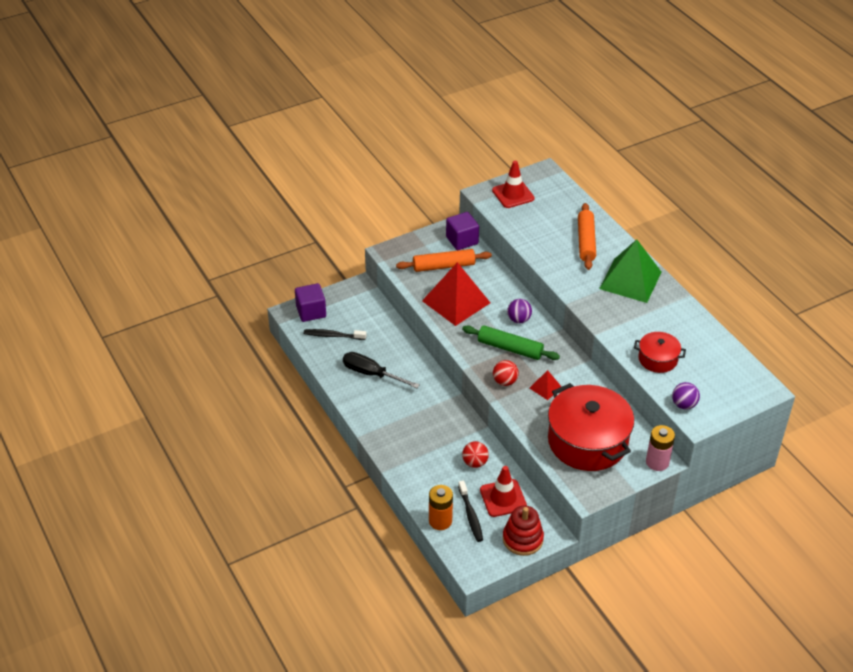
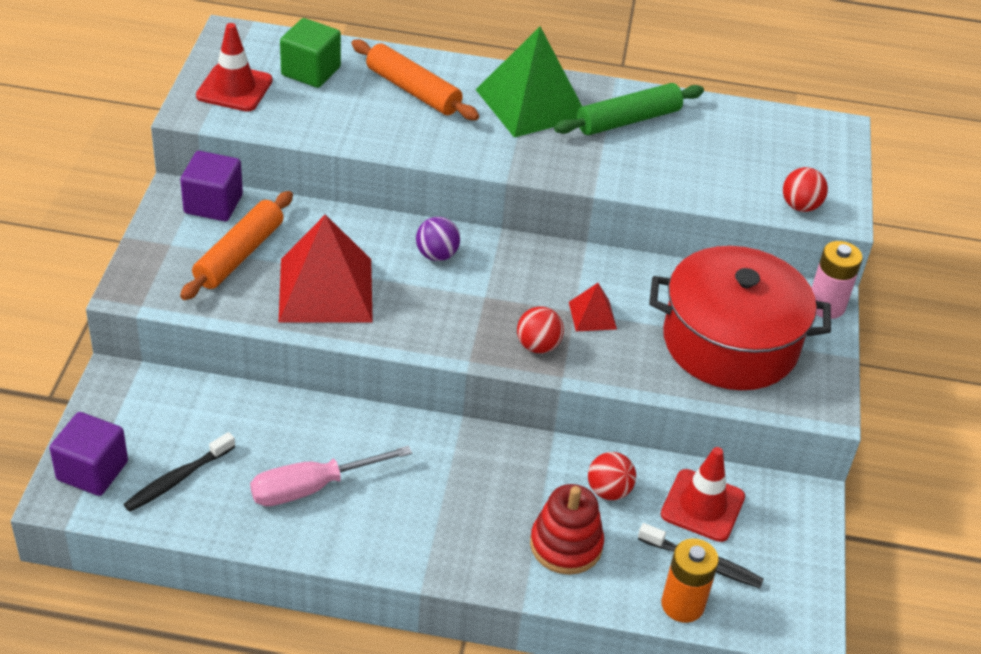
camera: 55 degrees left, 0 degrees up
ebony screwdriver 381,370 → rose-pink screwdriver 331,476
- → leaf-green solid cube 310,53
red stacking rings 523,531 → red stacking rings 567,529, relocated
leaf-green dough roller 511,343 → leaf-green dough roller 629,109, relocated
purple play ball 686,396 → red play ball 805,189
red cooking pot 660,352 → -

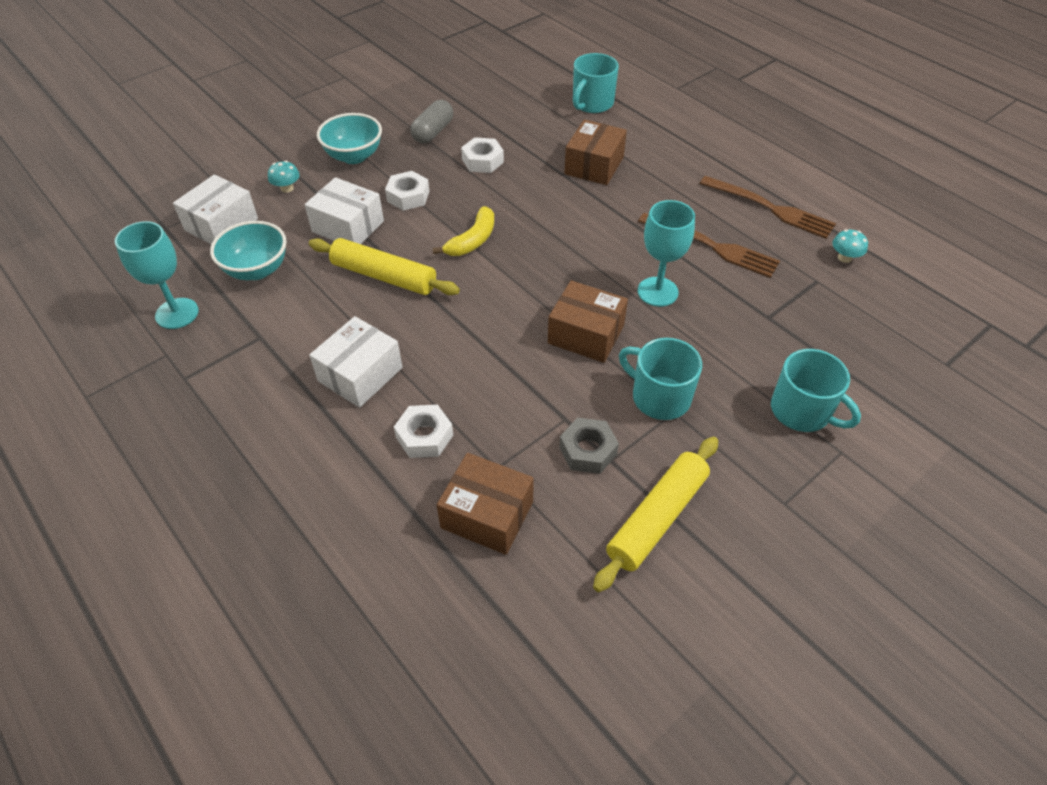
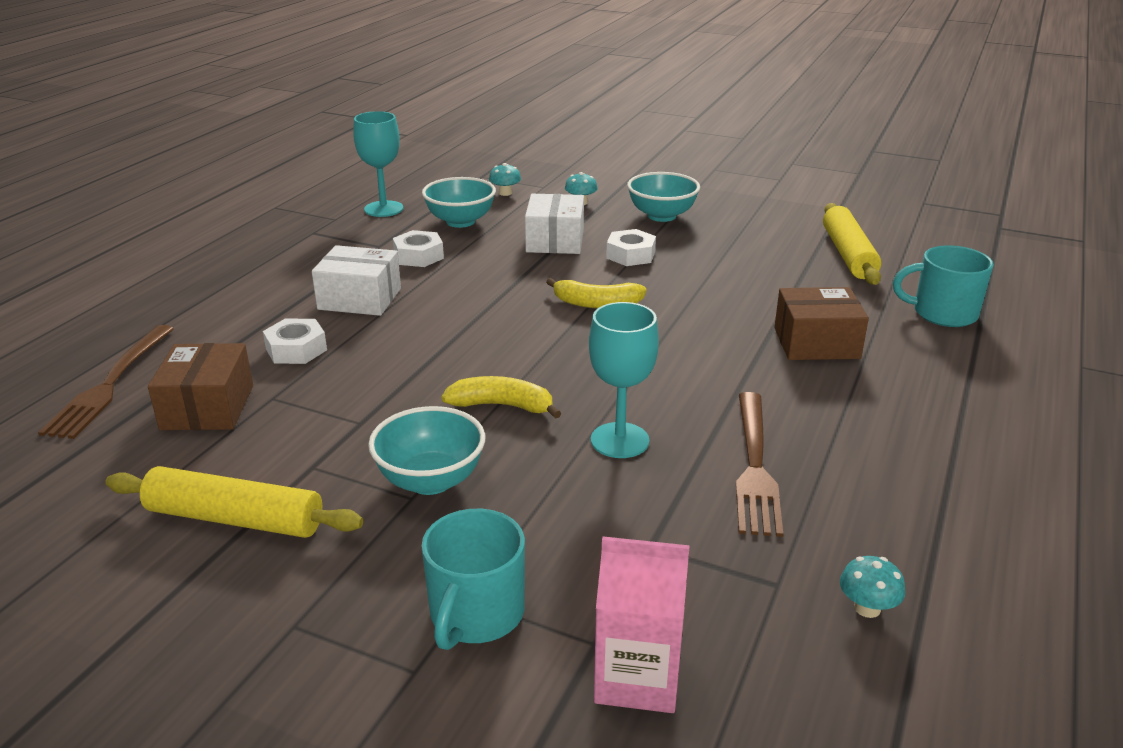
camera: 65 degrees right, 20 degrees down
brown table fork 767,207 → brown table fork 106,382, relocated
teal mug 660,379 → teal deep dish 426,450
snow-white hex nut 482,155 → snow-white hex nut 418,248, relocated
brown parcel 588,321 → golden toy banana 501,397
snow-white parcel 215,209 → teal fungus 505,179
- → rose-pink milk carton 642,624
golden dough roller 384,266 → golden dough roller 852,244, relocated
ash-grey pill 431,121 → -
ash-grey hex nut 589,446 → -

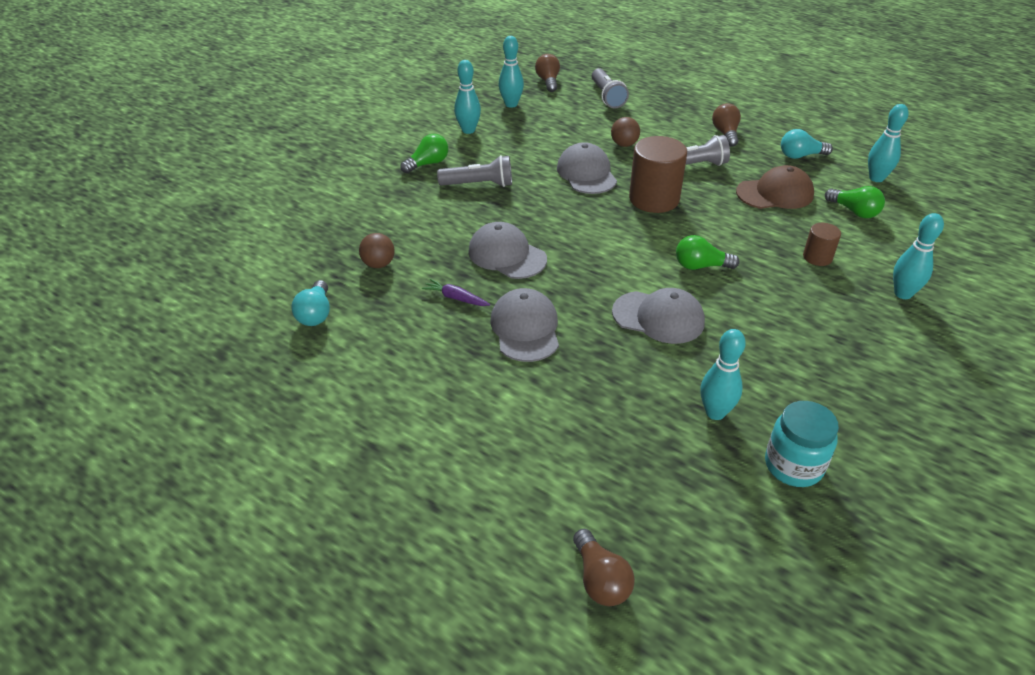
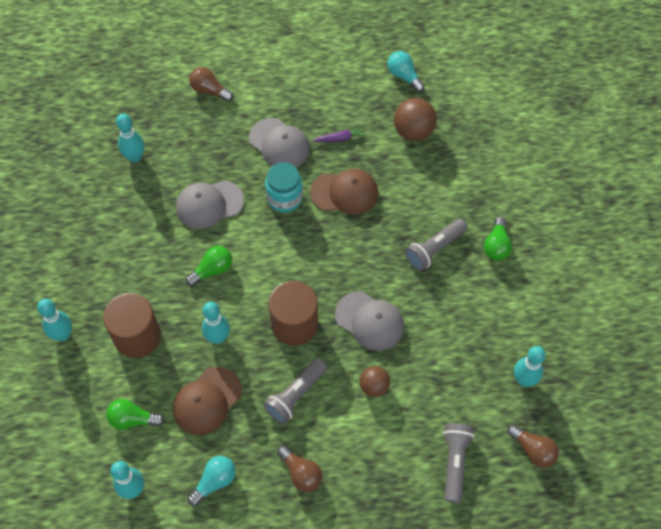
camera: 140 degrees right, 20 degrees up
brown solid cylinder 822,244 → brown solid cylinder 132,325, x1.91
brown light bulb 604,567 → brown light bulb 211,84, relocated
teal skittle 467,97 → teal skittle 216,323, relocated
teal jam jar 802,444 → teal jam jar 284,187, relocated
ash-grey cap 507,250 → brown cap 344,192
brown play ball 377,250 → brown play ball 415,119, x1.58
ash-grey flashlight 610,88 → ash-grey flashlight 458,463, 60 degrees clockwise

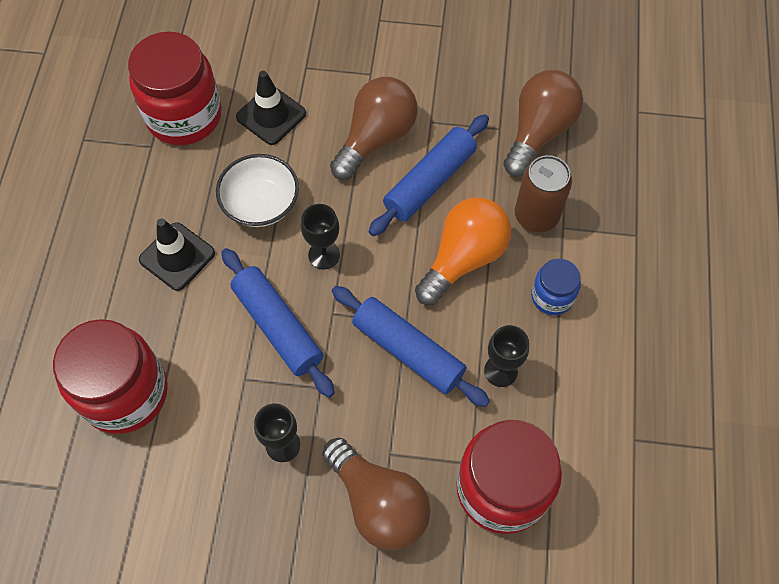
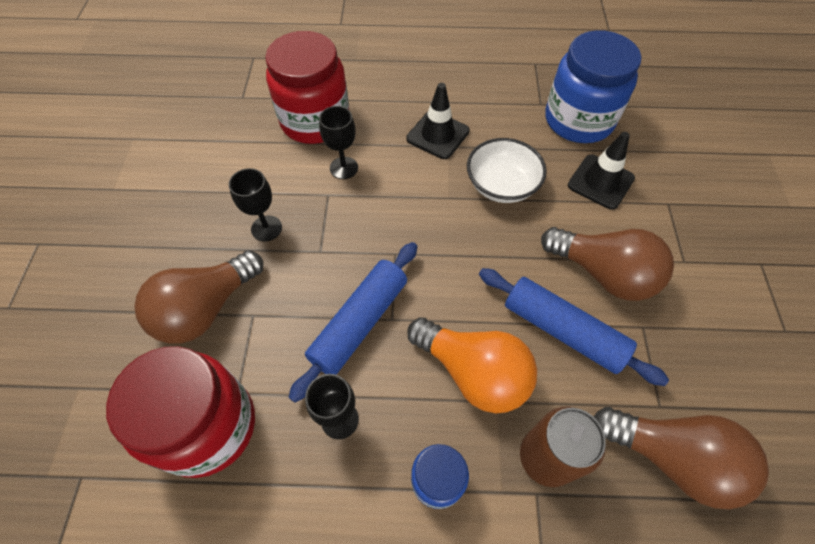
camera: 85 degrees right, 5 degrees down
ebony goblet 320,236 → ebony goblet 338,142, relocated
red jam jar 175,88 → royal blue jam jar 593,86
royal blue dough roller 278,323 → -

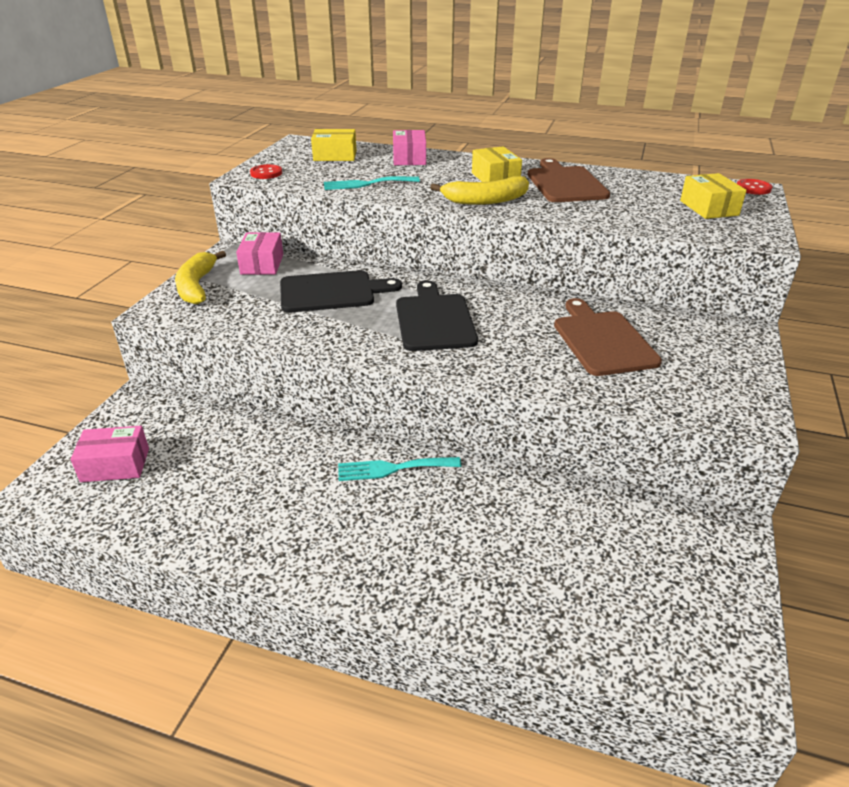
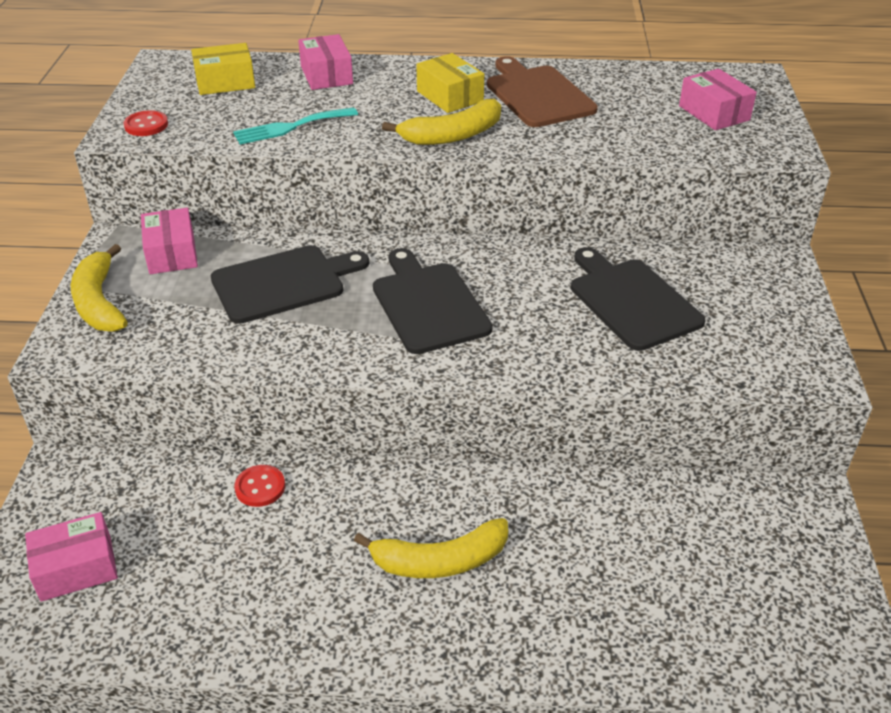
camera: 15 degrees left, 5 degrees up
red shirt button 754,187 → red shirt button 259,486, relocated
- → golden toy banana 431,548
brown bread board 608,337 → ebony bread board 638,299
golden parcel 713,196 → rose-pink parcel 718,99
teal table fork 399,469 → -

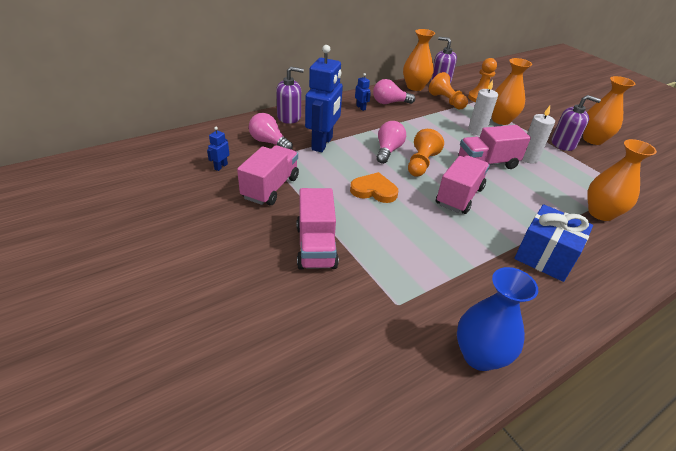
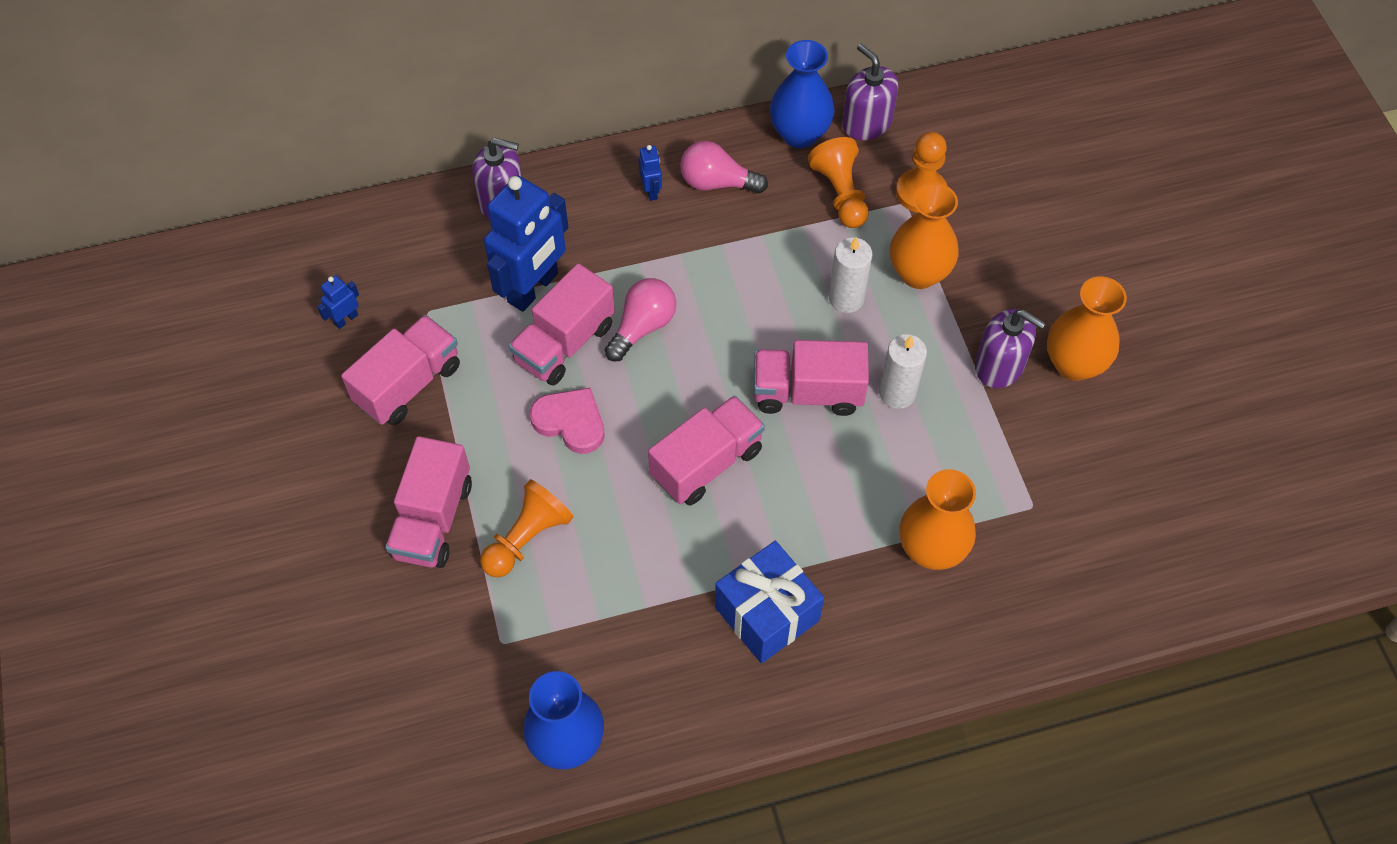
camera: 20 degrees right, 20 degrees up
orange game pawn 426,153 → orange game pawn 527,528, relocated
- → rose-pink truck 562,324
orange love heart 374,187 → rose-pink love heart 567,421
orange tall vase 419,60 → royal blue tall vase 802,94
rose-pink light bulb 271,131 → -

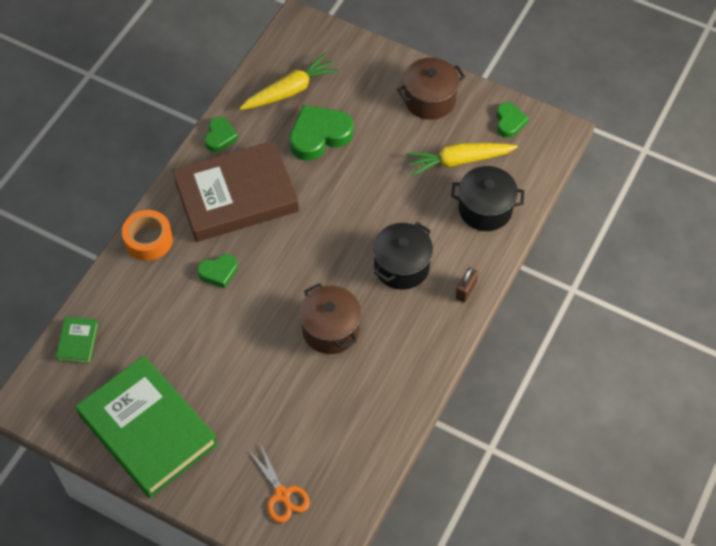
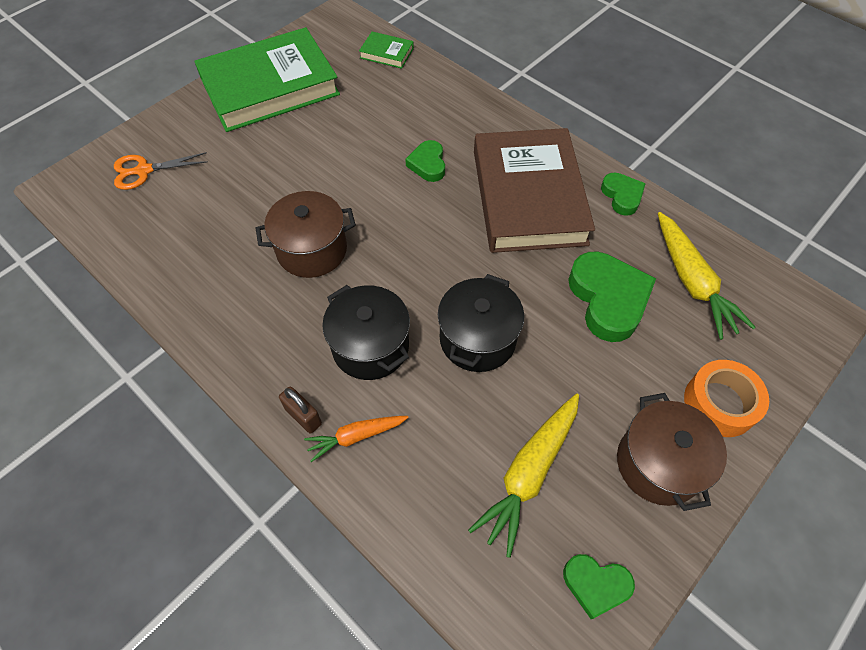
camera: 105 degrees right, 0 degrees up
- → orange carrot 356,439
ebony cooking pot 488,198 → ebony cooking pot 481,323, relocated
golden carrot 462,159 → golden carrot 523,475, 150 degrees counterclockwise
leaf-green love heart 221,134 → leaf-green love heart 623,194, 135 degrees counterclockwise
orange tape 147,235 → orange tape 726,398, relocated

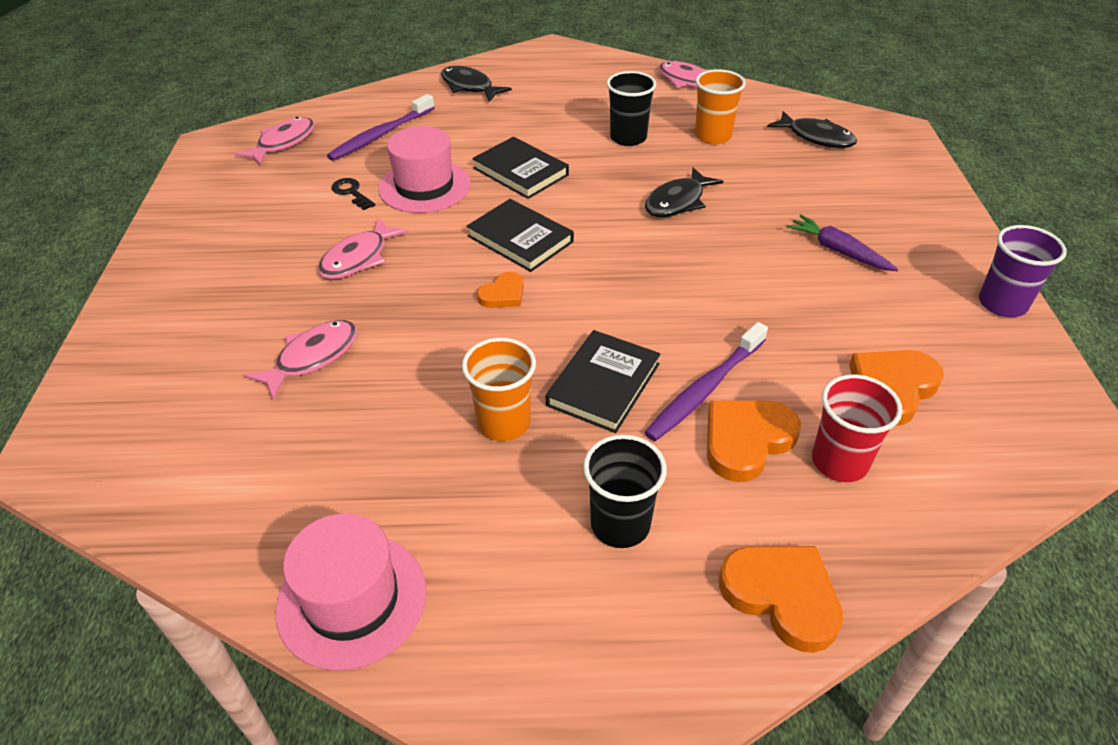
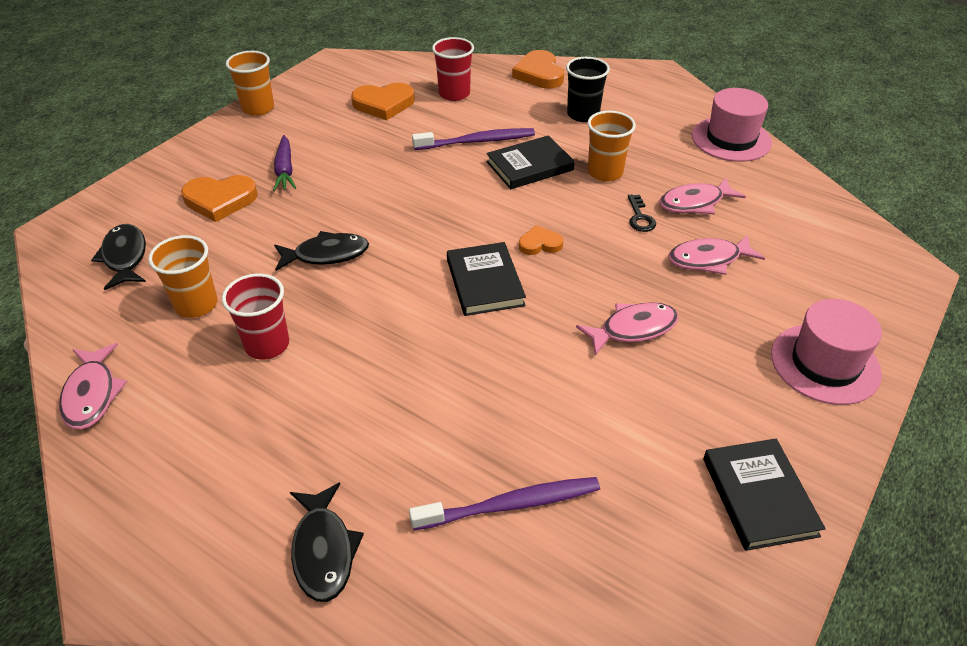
camera: 145 degrees left, 0 degrees up
orange love heart 754,441 → orange love heart 219,198, relocated
ebony beaker 631,108 → red beaker 255,317
purple beaker 1023,271 → orange beaker 250,83
ebony door key 353,194 → ebony door key 642,213, relocated
rose-pink toy fish 275,141 → rose-pink toy fish 702,196, relocated
ebony hardback 520,168 → ebony hardback 764,495, relocated
rose-pink hat 424,169 → rose-pink hat 826,352, relocated

